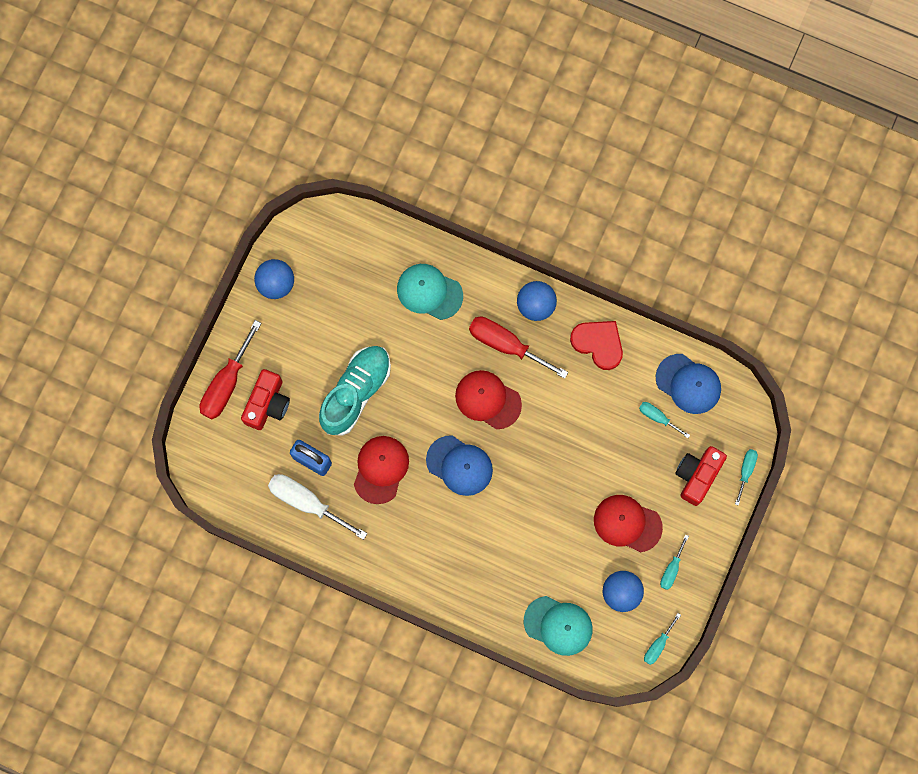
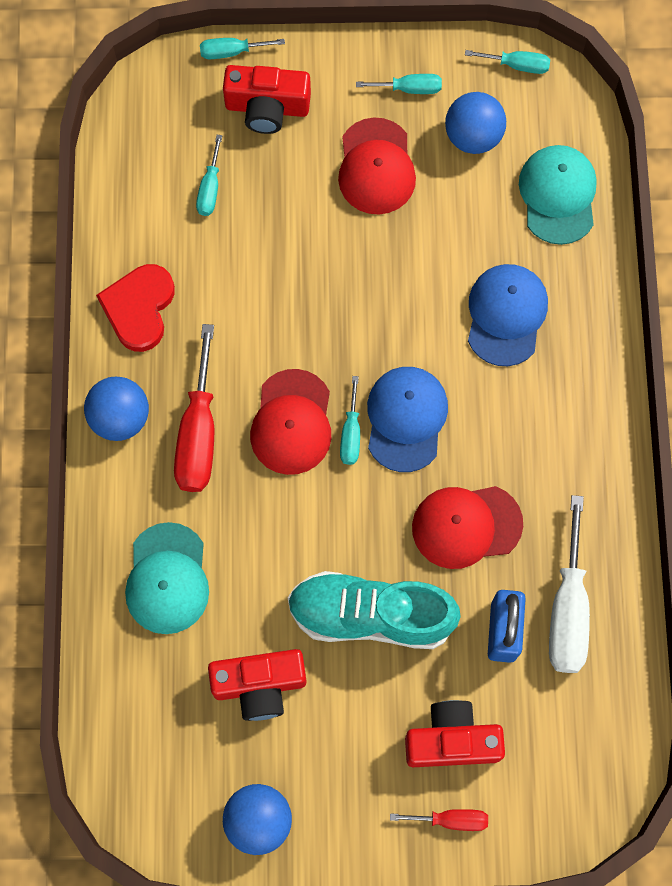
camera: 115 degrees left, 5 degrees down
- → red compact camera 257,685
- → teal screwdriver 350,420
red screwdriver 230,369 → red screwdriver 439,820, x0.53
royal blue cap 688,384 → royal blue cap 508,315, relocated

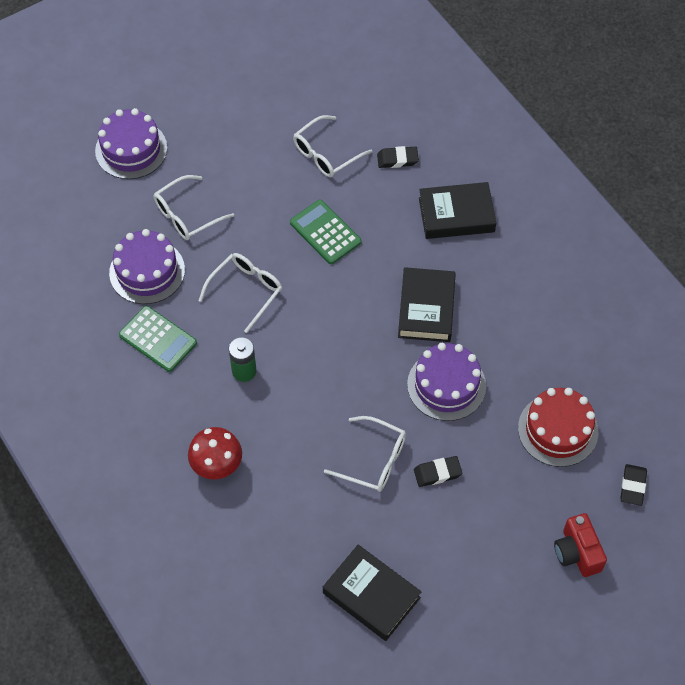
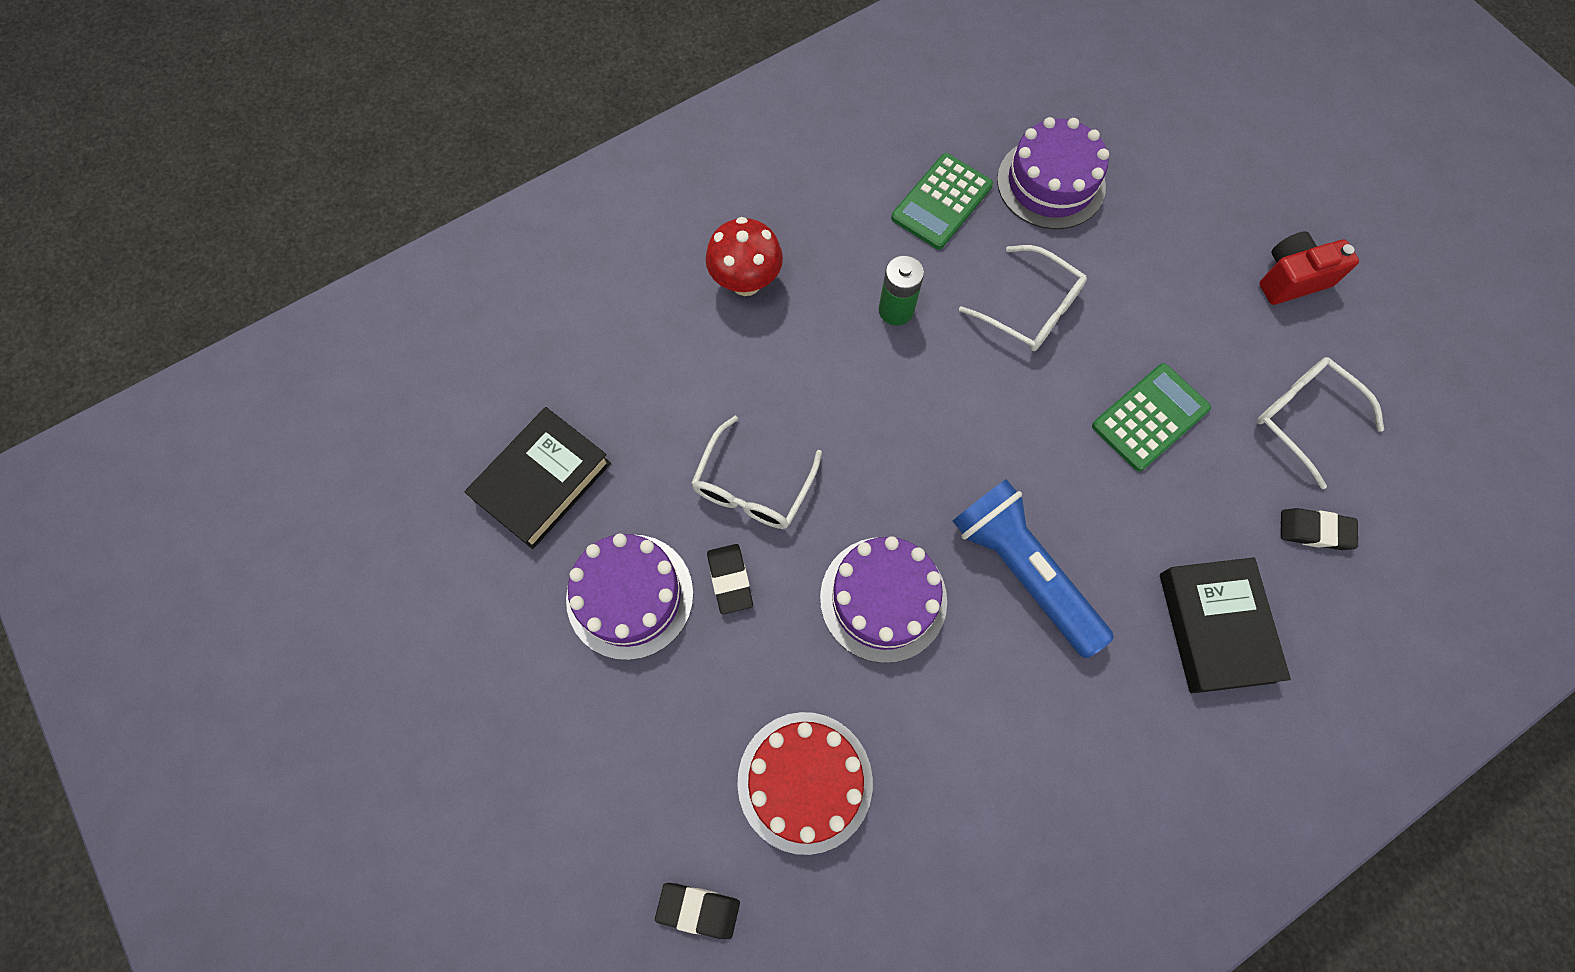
camera: 90 degrees right, 10 degrees up
purple gateau 131,143 → purple gateau 630,597, relocated
ebony hardback 427,304 → royal blue flashlight 1033,568
red compact camera 580,545 → red compact camera 1309,268, relocated
ebony pencil eraser 398,157 → ebony pencil eraser 1319,529, 75 degrees counterclockwise
snow-white eyeglasses 194,207 → -

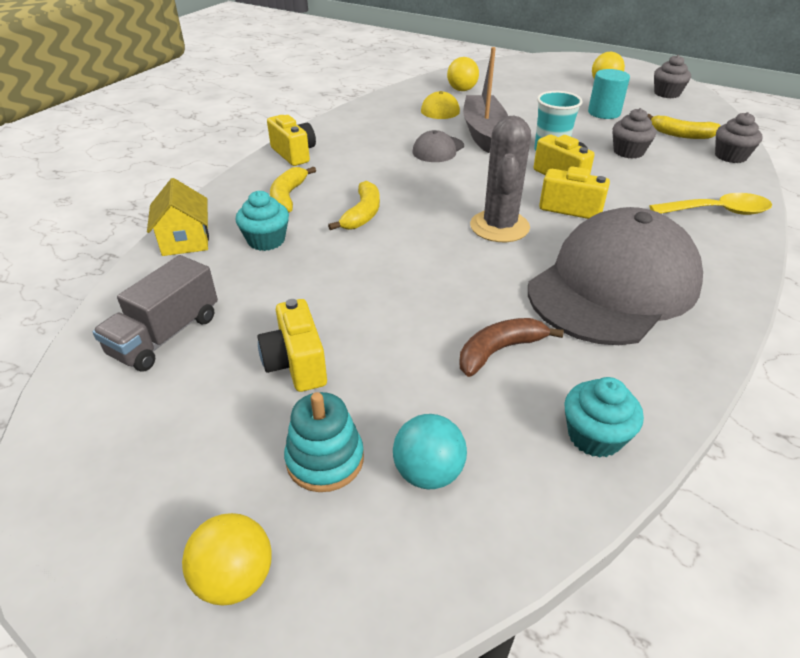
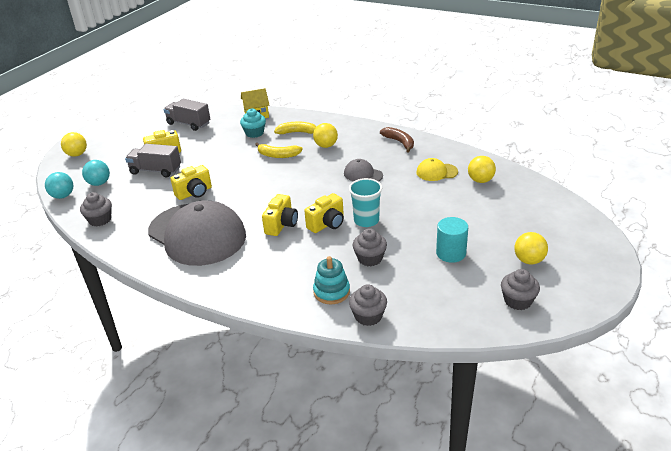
camera: 90 degrees right, 5 degrees down
- → teal play ball 59,185
teal muffin 604,417 → ash-grey muffin 96,209
- → ash-grey truck 153,160
golden compact camera 291,140 → golden compact camera 191,182, relocated
- → golden play ball 325,135
teal stacking rings 324,442 → teal stacking rings 331,280, relocated
brown toy banana 511,347 → brown toy banana 397,139, relocated
ash-grey boat 485,100 → -
ash-grey saguaro cactus 500,178 → -
golden toy banana 684,126 → -
golden tablespoon 711,204 → -

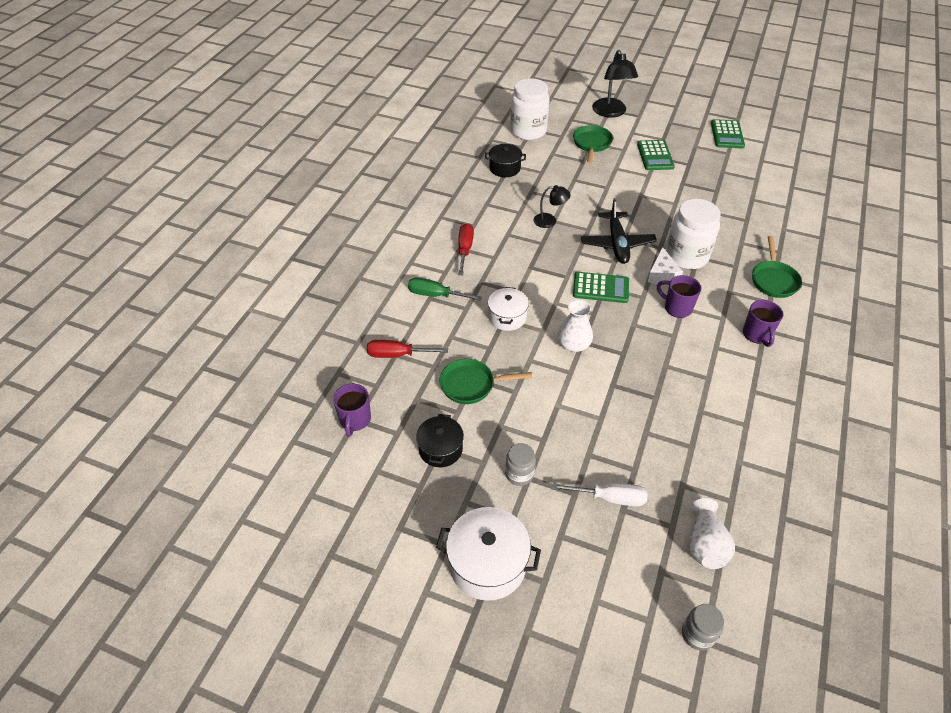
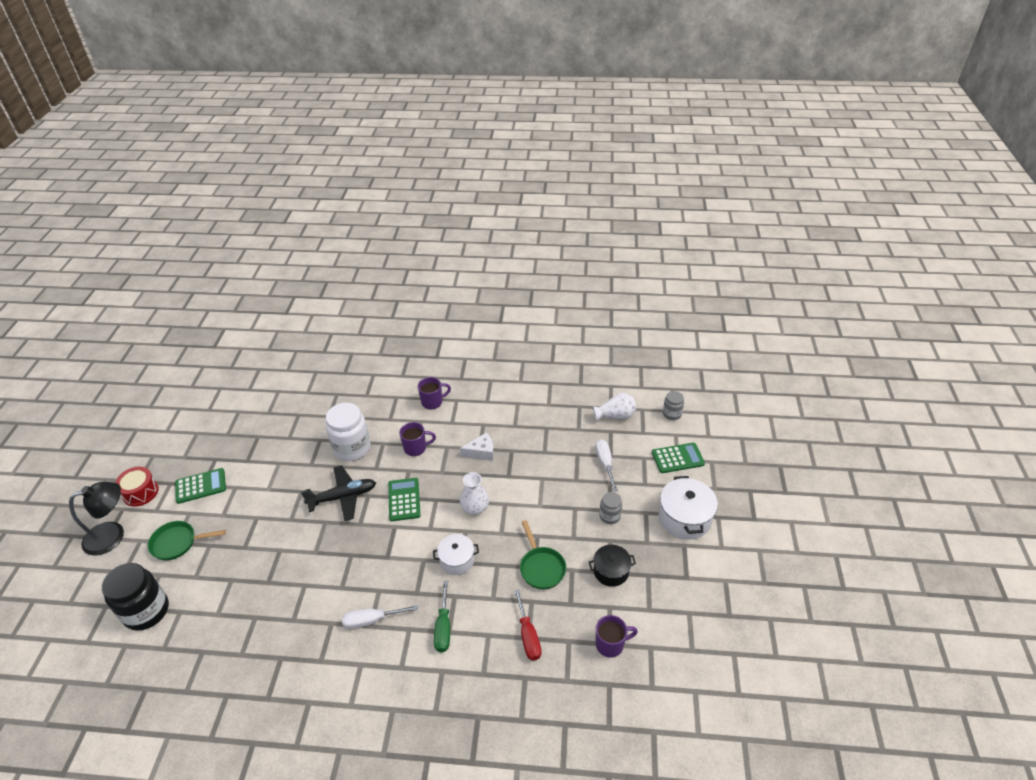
camera: 105 degrees left, 5 degrees down
snow-white jam jar 530,109 → ebony jam jar 135,597
- → red toy drum 137,487
red screwdriver 466,249 → snow-white screwdriver 380,617
purple mug 679,296 → purple mug 417,439, 120 degrees counterclockwise
snow-white cheese wedge 665,266 → snow-white cheese wedge 477,446, relocated
leaf-green pocket calculator 728,133 → leaf-green pocket calculator 678,458, relocated
ebony cooking pot 505,160 → -
ebony desk lamp 552,206 → -
leaf-green skillet 777,267 → -

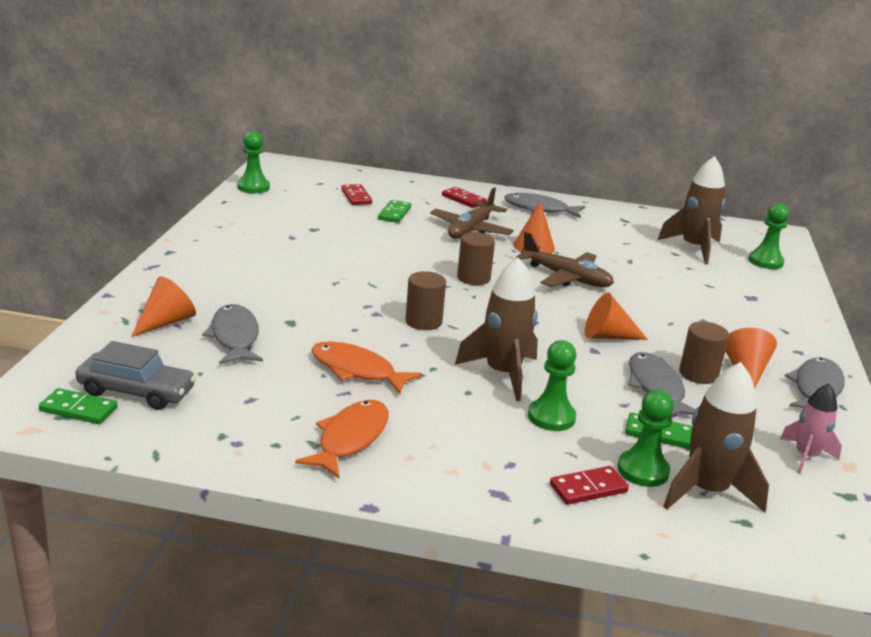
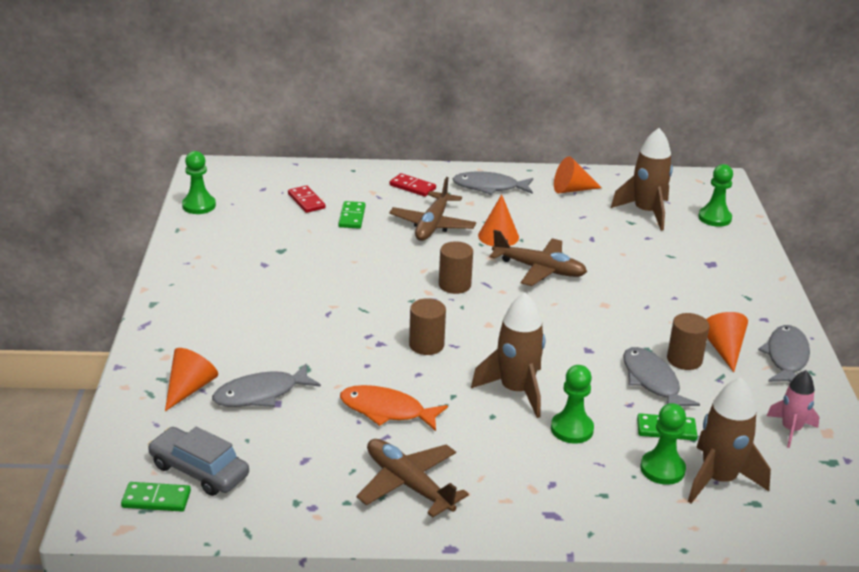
camera: 10 degrees left, 5 degrees up
ash-grey car 135,375 → ash-grey car 198,461, 150 degrees counterclockwise
ash-grey toy fish 232,334 → ash-grey toy fish 266,385, 90 degrees counterclockwise
orange toy fish 342,439 → brown aeroplane 413,478
orange solid cone 616,316 → orange solid cone 578,174, relocated
red domino 589,485 → -

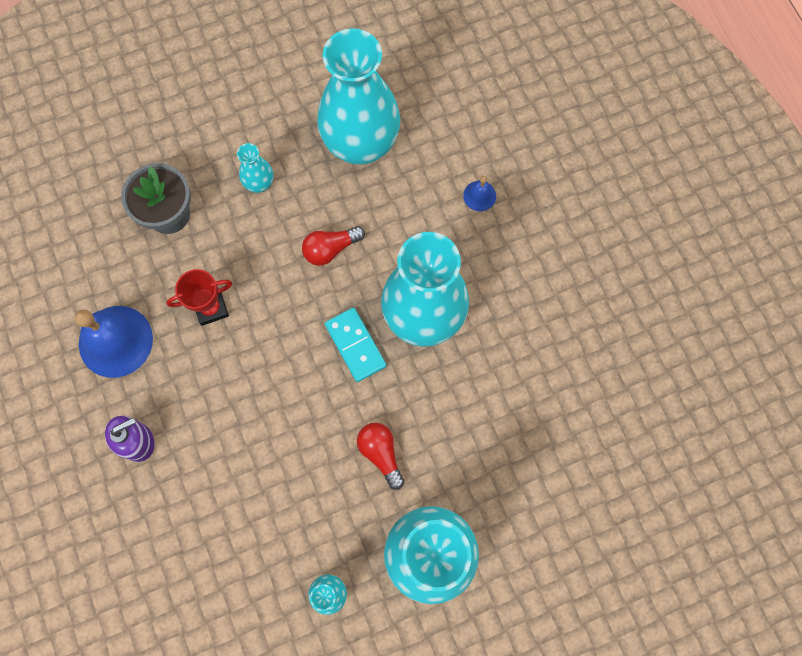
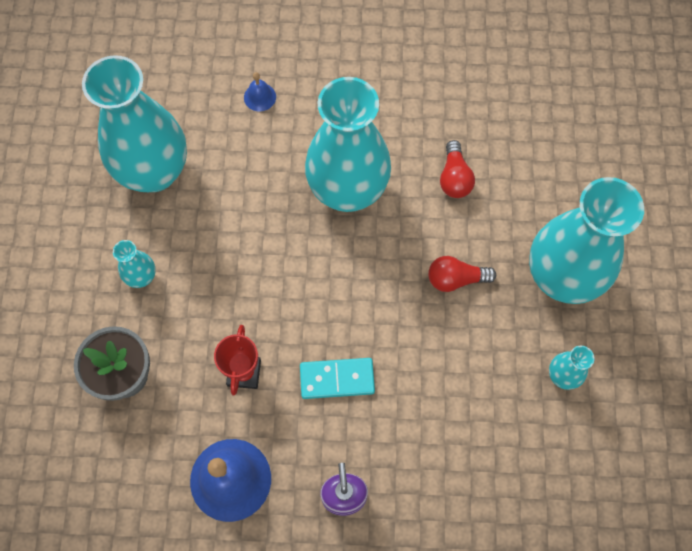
camera: 65 degrees left, 5 degrees down
teal domino 355,345 → teal domino 337,378, relocated
red light bulb 333,246 → red light bulb 457,169, relocated

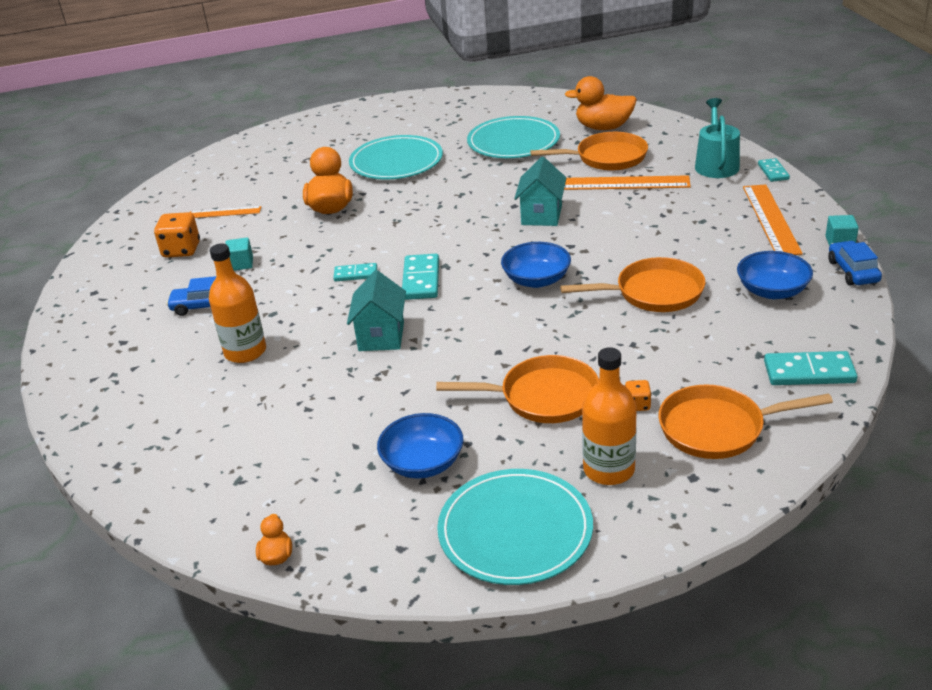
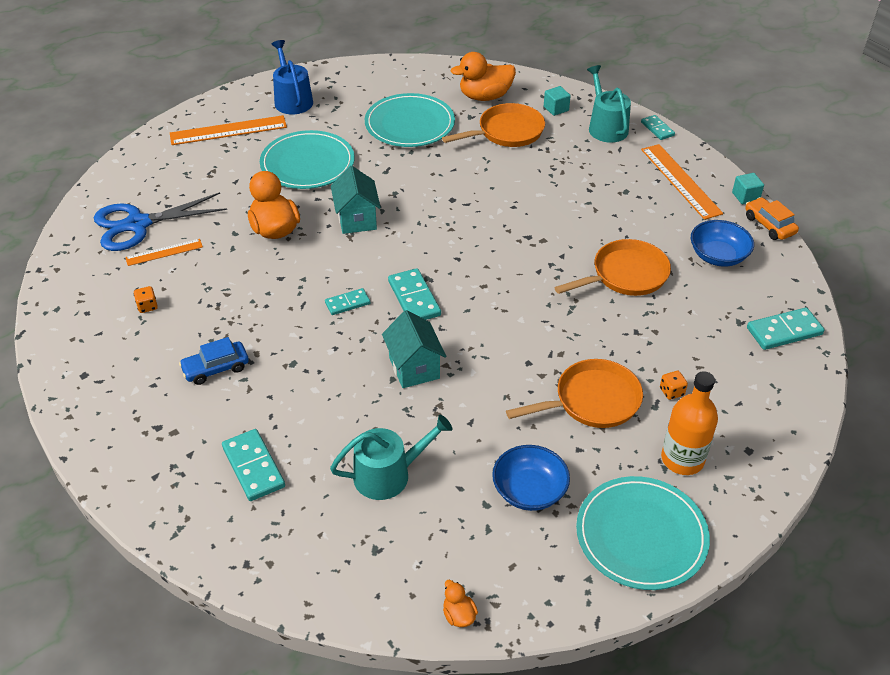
camera: 25 degrees left, 10 degrees up
- → royal blue shears 160,221
orange game die 177,235 → orange game die 146,299, x0.53
orange ruler 627,182 → orange ruler 228,130, relocated
- → teal domino 253,465
- → royal blue sprinkling can 292,77
- → teal sprinkling can 391,457
teal cottage 540,191 → teal cottage 356,200, relocated
teal solid cube 239,254 → teal solid cube 557,101, relocated
royal blue car 855,263 → orange car 772,218
orange flask 237,303 → -
royal blue deep dish 536,265 → -
orange skillet 745,421 → -

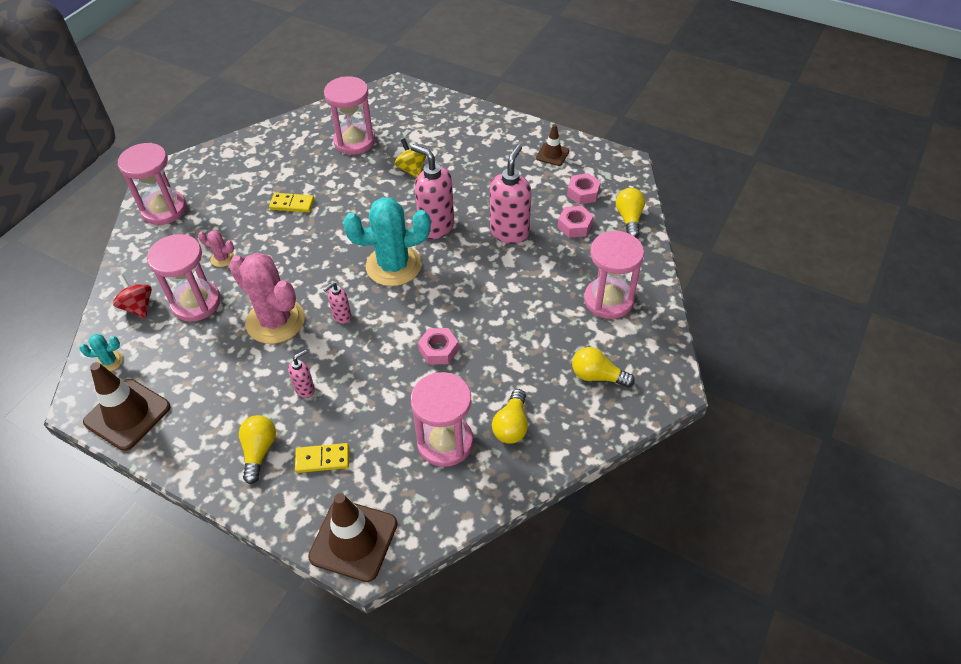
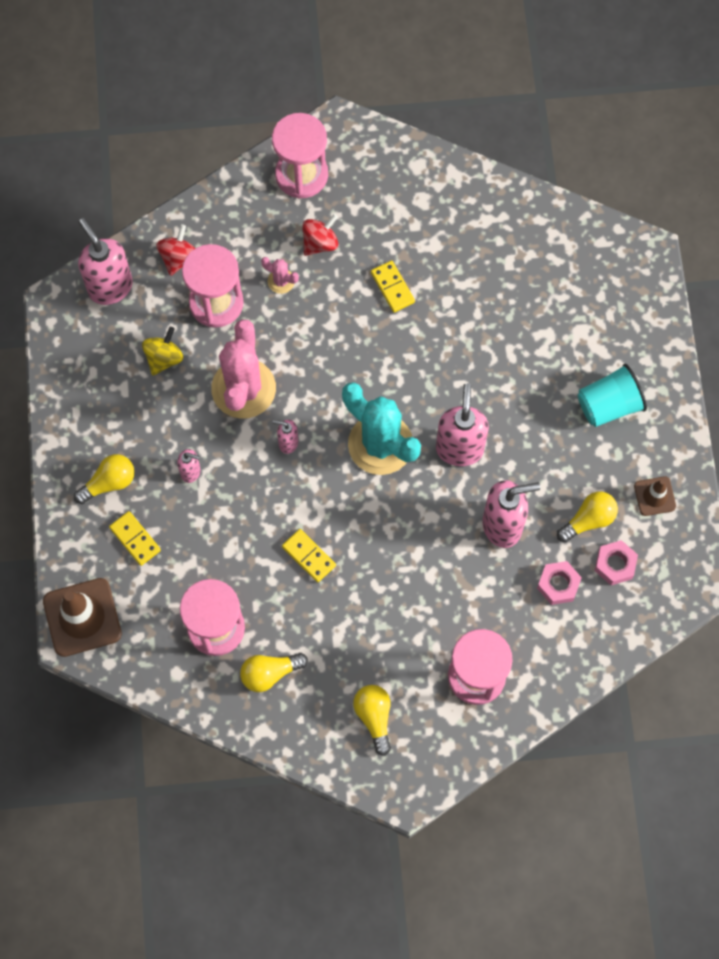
camera: 55 degrees right, 20 degrees up
teal saguaro cactus 101,352 → rose-pink pump bottle 105,261
golden spinning top 410,158 → golden spinning top 162,351, relocated
rose-pink saguaro cactus 216,248 → rose-pink saguaro cactus 280,275, 45 degrees counterclockwise
rose-pink hex nut 438,346 → golden domino 309,555
- → red spinning top 320,235
golden light bulb 630,213 → golden light bulb 587,517, relocated
- → teal beaker 612,395
brown safety cone 127,406 → -
rose-pink hourglass 349,115 → -

